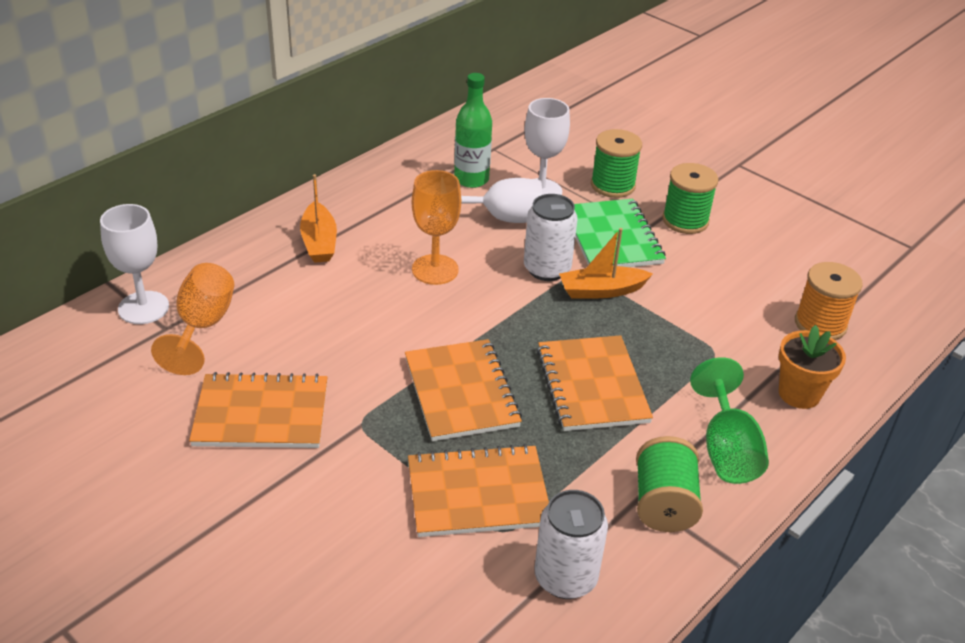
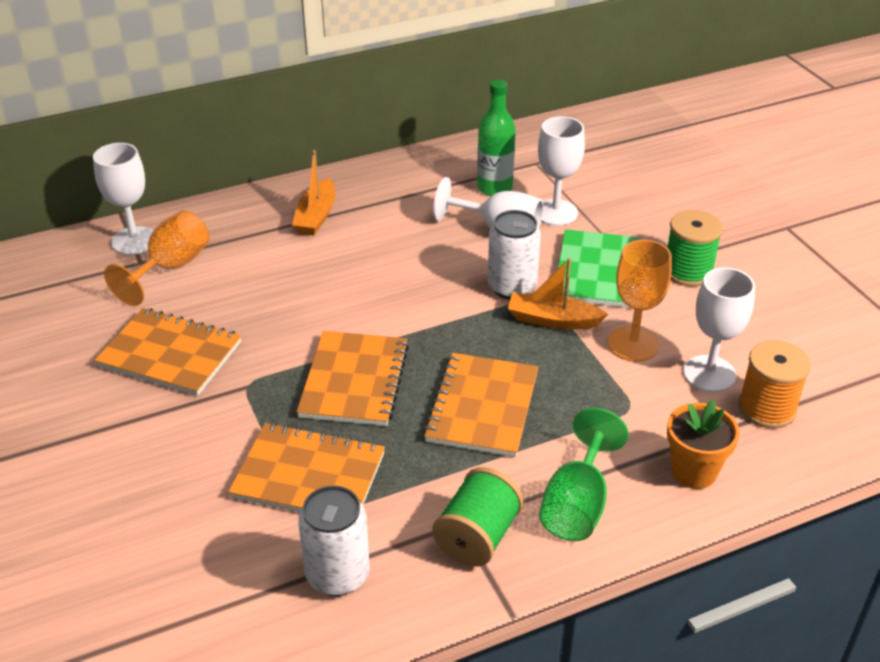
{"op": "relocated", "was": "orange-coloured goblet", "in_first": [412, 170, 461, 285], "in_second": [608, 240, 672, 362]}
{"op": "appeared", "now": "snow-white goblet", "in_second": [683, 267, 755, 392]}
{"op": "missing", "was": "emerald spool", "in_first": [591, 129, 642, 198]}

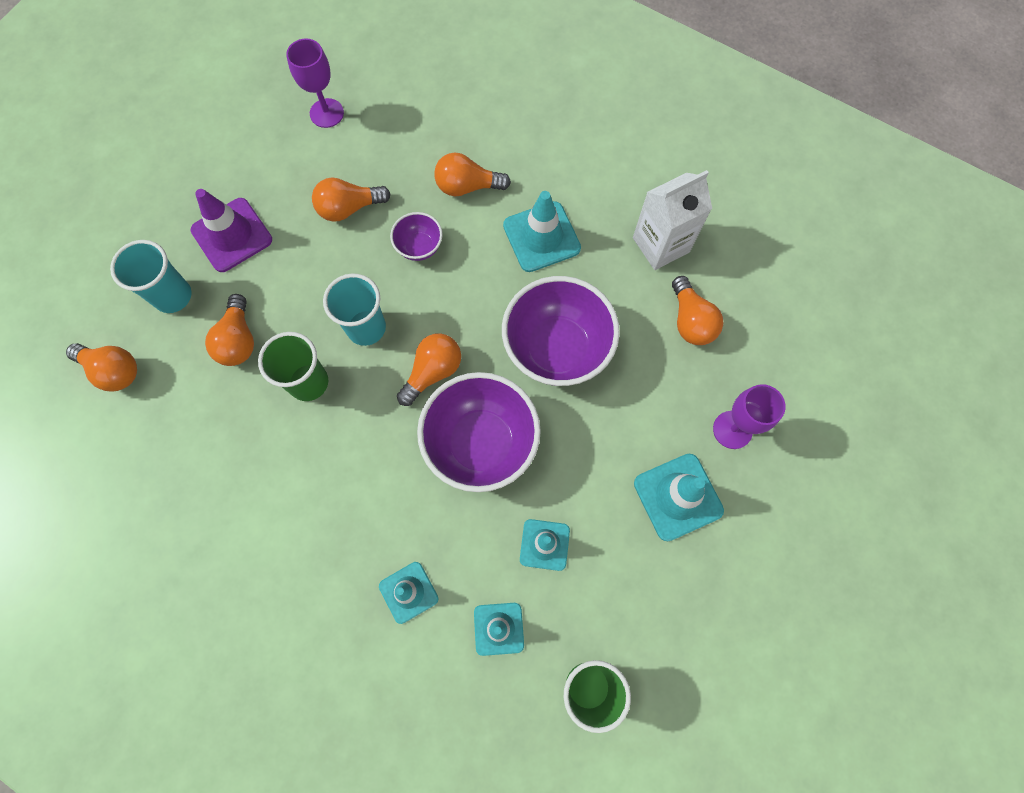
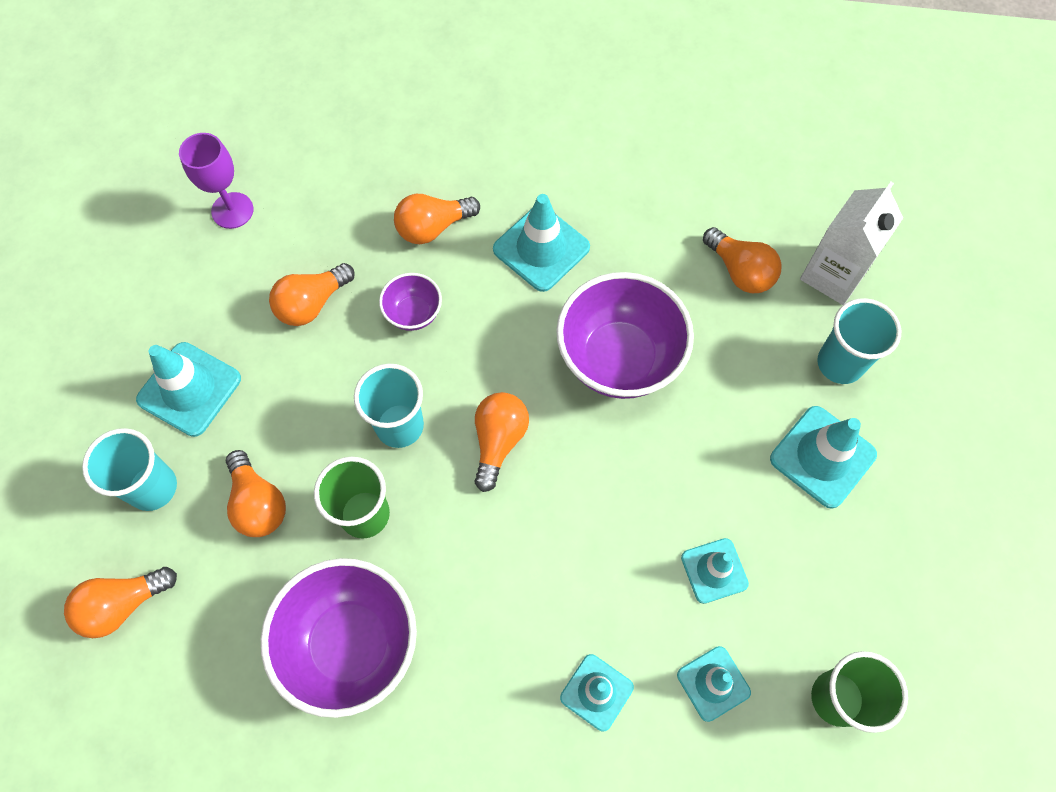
{"op": "spun", "was": "orange-coloured lightbulb", "in_first": [66, 343, 137, 391], "in_second": [64, 567, 177, 638], "clockwise": 150}
{"op": "colour", "was": "purple traffic cone", "now": "turquoise traffic cone", "in_first": [190, 189, 272, 272], "in_second": [136, 342, 241, 437]}
{"op": "relocated", "was": "purple serving bowl", "in_first": [417, 372, 541, 492], "in_second": [261, 558, 417, 718]}
{"op": "relocated", "was": "snow-white milk carton", "in_first": [633, 170, 712, 270], "in_second": [800, 182, 903, 305]}
{"op": "exchanged", "was": "purple goblet", "now": "turquoise tumbler", "in_first": [713, 384, 786, 449], "in_second": [817, 298, 901, 384]}

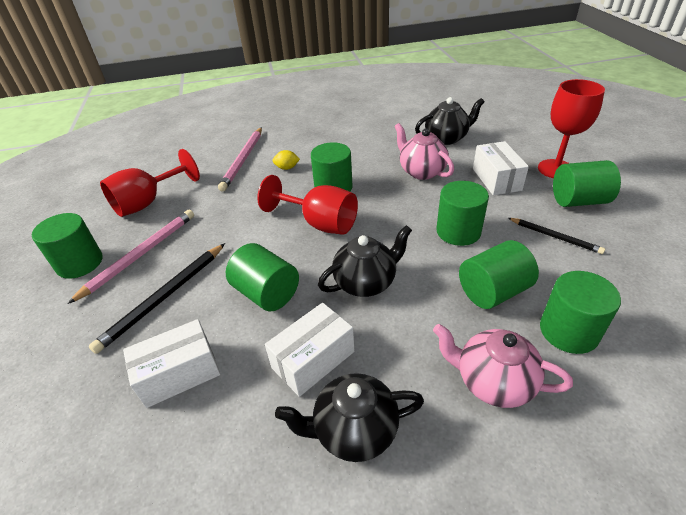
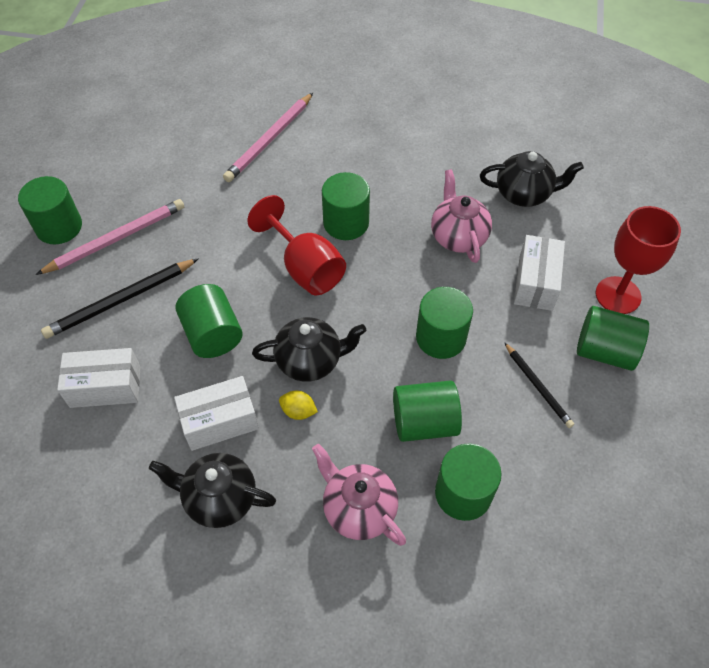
{"op": "relocated", "was": "bright yellow toy lemon", "in_first": [272, 150, 300, 170], "in_second": [279, 390, 318, 420]}
{"op": "missing", "was": "red goblet", "in_first": [100, 149, 200, 217]}

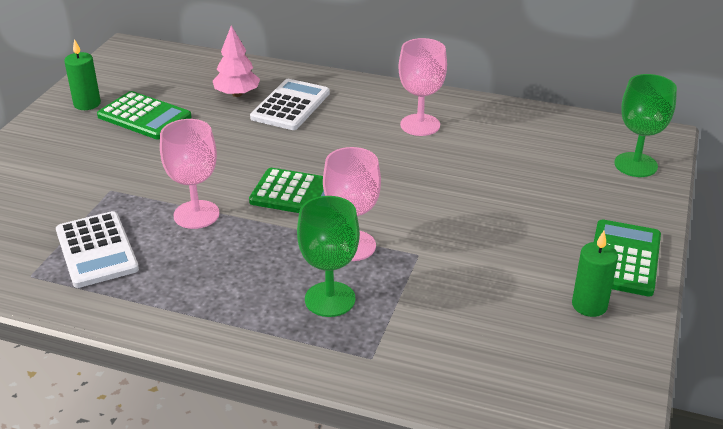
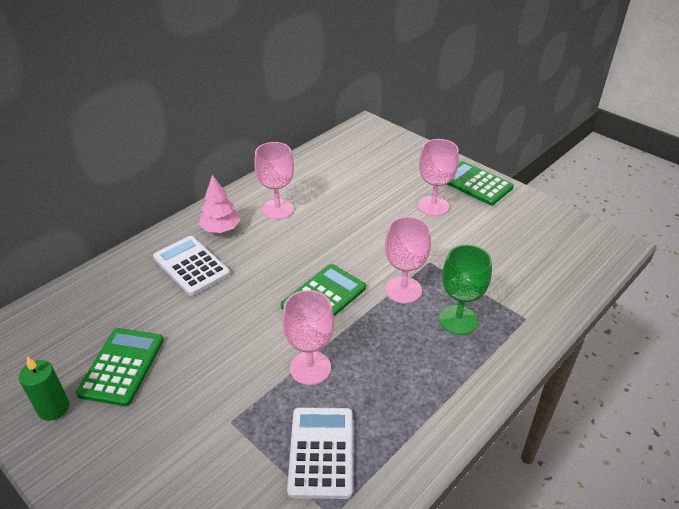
{"op": "spun", "was": "emerald adding machine", "in_first": [97, 91, 192, 139], "in_second": [76, 328, 164, 406], "clockwise": -45}
{"op": "relocated", "was": "rosy tree", "in_first": [213, 25, 260, 97], "in_second": [199, 175, 241, 233]}
{"op": "spun", "was": "snow-white adding machine", "in_first": [56, 211, 139, 288], "in_second": [287, 407, 353, 499], "clockwise": -90}
{"op": "appeared", "now": "rosy goblet", "in_second": [417, 139, 459, 216]}
{"op": "missing", "was": "emerald pillar candle", "in_first": [572, 231, 618, 317]}
{"op": "missing", "was": "emerald goblet", "in_first": [614, 74, 677, 177]}

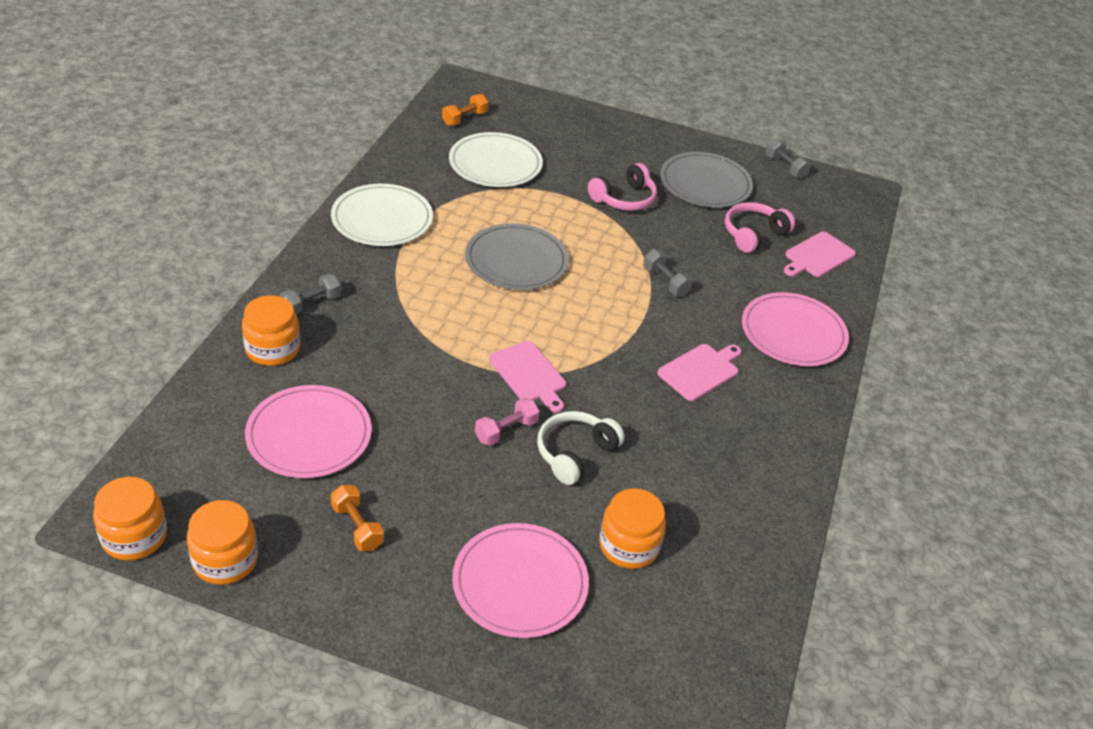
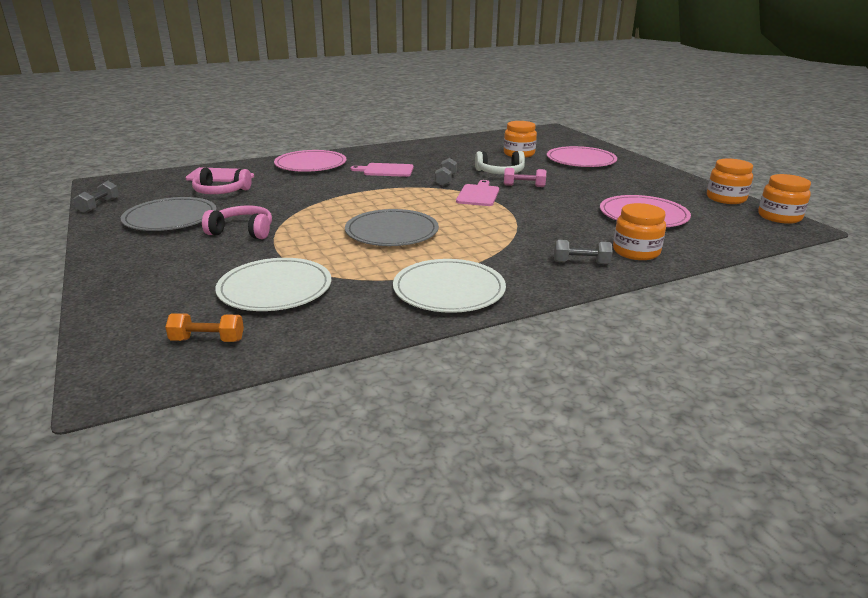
{"op": "relocated", "was": "ash-grey free weight", "in_first": [643, 249, 693, 297], "in_second": [435, 158, 457, 186]}
{"op": "missing", "was": "orange-coloured free weight", "in_first": [331, 485, 384, 551]}

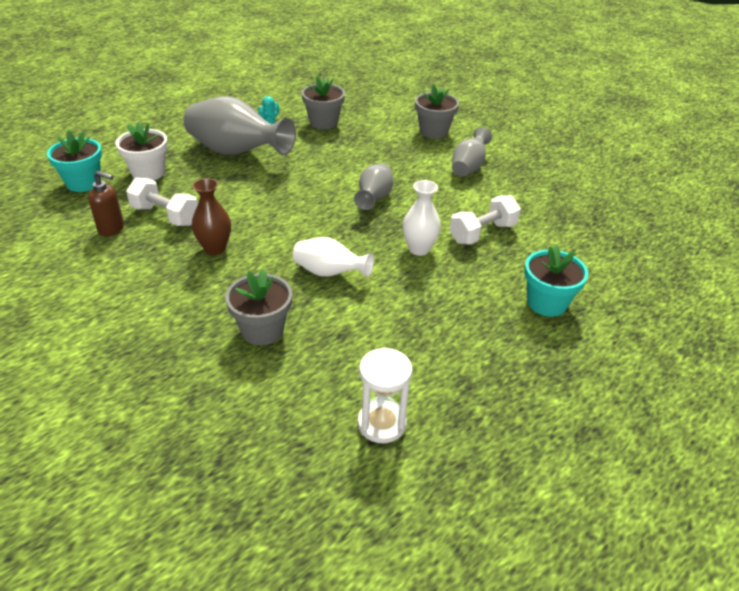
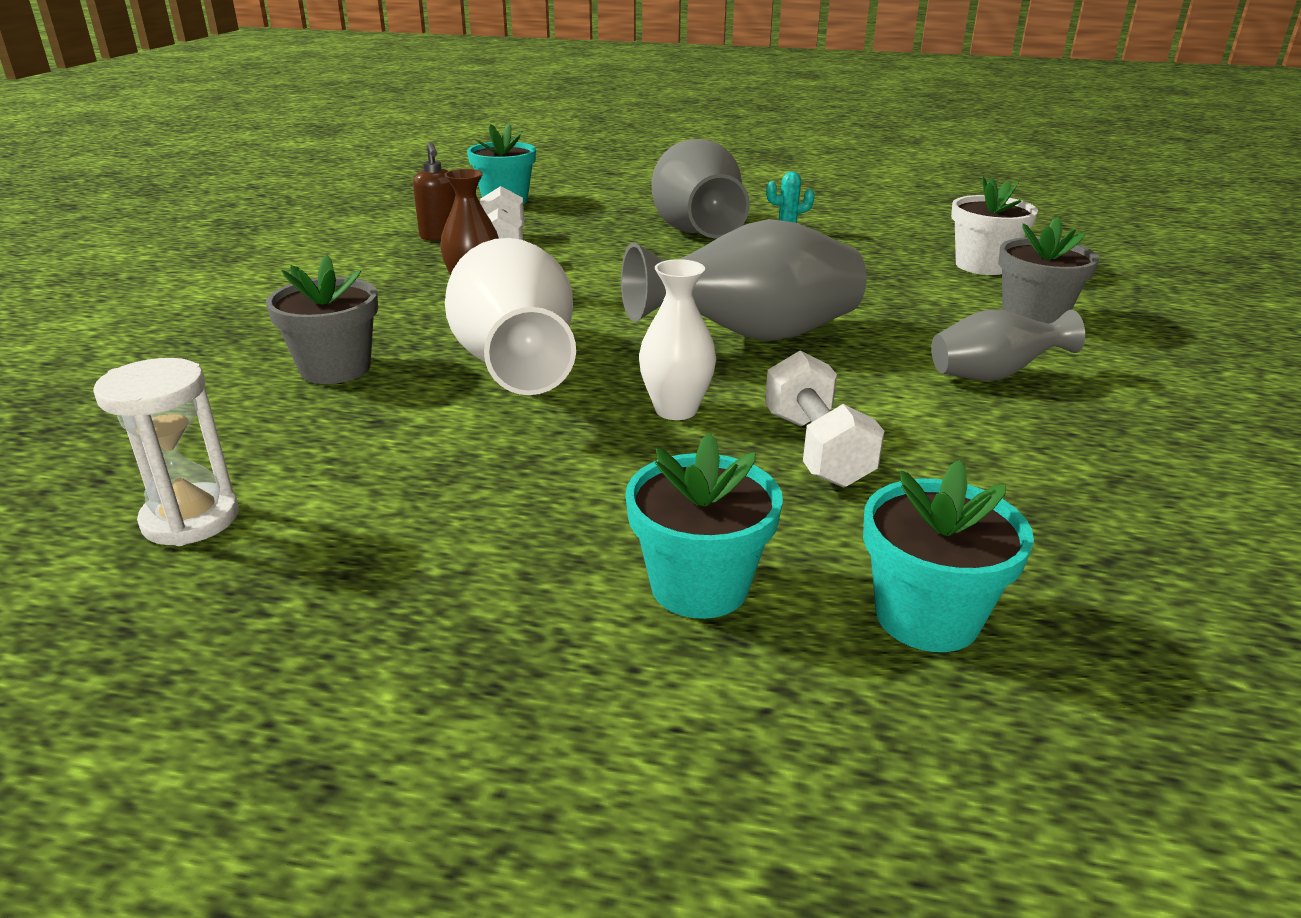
{"op": "size", "was": "snow-white flower vase", "in_first": [293, 237, 374, 278], "in_second": [445, 238, 576, 395], "ratio": 1.8}
{"op": "size", "was": "ash-grey flower vase", "in_first": [354, 163, 393, 210], "in_second": [621, 219, 867, 341], "ratio": 1.8}
{"op": "spun", "was": "snow-white free weight", "in_first": [449, 195, 521, 245], "in_second": [765, 350, 885, 488], "clockwise": 60}
{"op": "appeared", "now": "turquoise flower pot", "in_second": [863, 460, 1034, 652]}
{"op": "relocated", "was": "snow-white flower pot", "in_first": [116, 122, 168, 180], "in_second": [951, 176, 1038, 275]}
{"op": "missing", "was": "ash-grey flower pot", "in_first": [302, 76, 345, 129]}

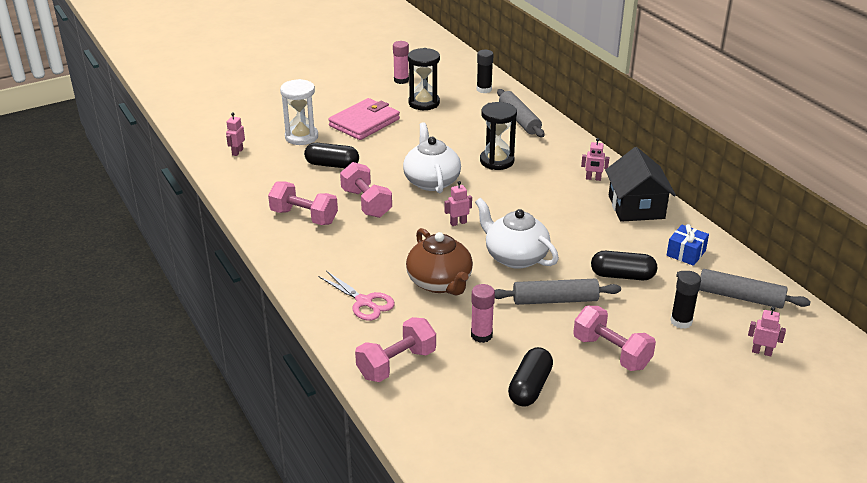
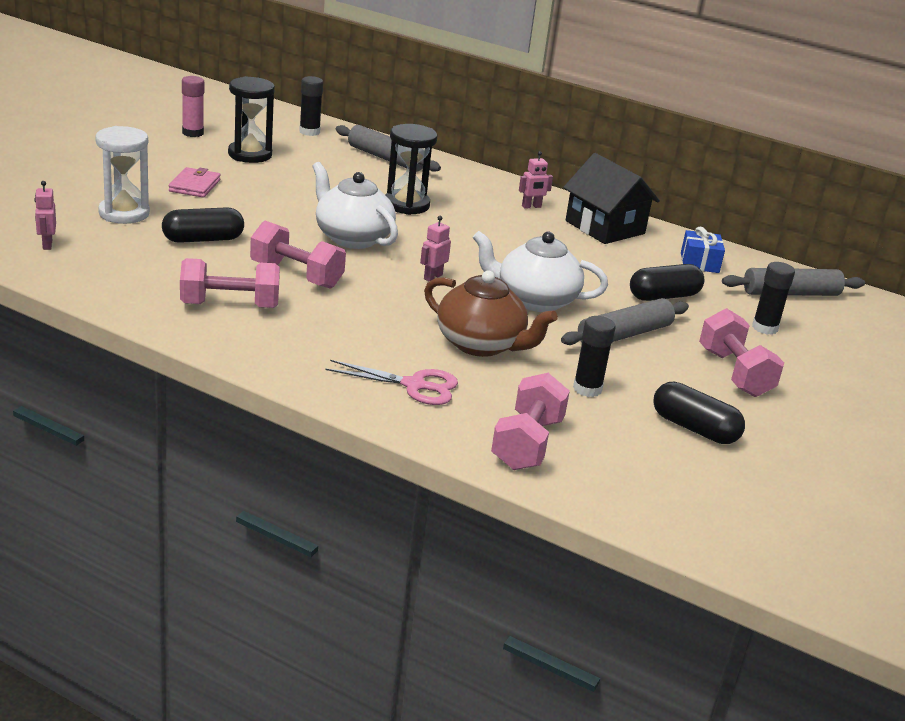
{"op": "size", "was": "rosy wallet", "in_first": [328, 98, 400, 140], "in_second": [169, 167, 220, 198], "ratio": 0.58}
{"op": "colour", "was": "rosy glue", "now": "ebony glue", "in_first": [471, 284, 495, 343], "in_second": [573, 316, 615, 397]}
{"op": "spun", "was": "ebony pill shape", "in_first": [508, 347, 553, 407], "in_second": [653, 382, 745, 444], "clockwise": -45}
{"op": "spun", "was": "rosy free weight", "in_first": [573, 306, 656, 371], "in_second": [699, 308, 784, 397], "clockwise": 60}
{"op": "missing", "was": "rosy robot figure", "in_first": [748, 307, 786, 356]}

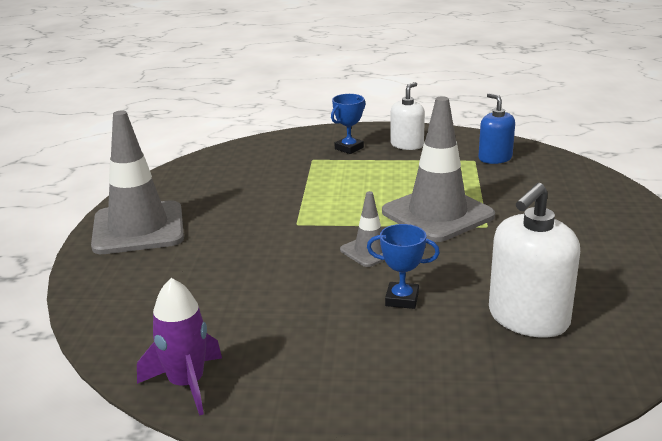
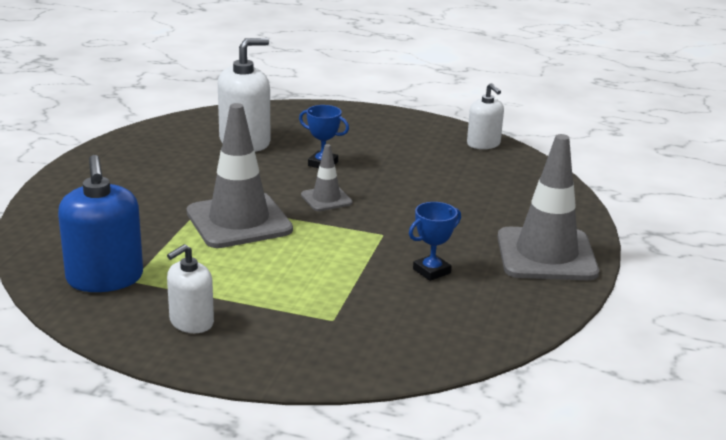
{"op": "size", "was": "blue soap pump", "in_first": [479, 93, 515, 164], "in_second": [58, 155, 143, 292], "ratio": 1.62}
{"op": "relocated", "was": "blue award cup", "in_first": [331, 94, 366, 154], "in_second": [409, 202, 461, 281]}
{"op": "exchanged", "was": "purple rocket", "now": "snow-white soap pump", "in_first": [137, 278, 222, 416], "in_second": [467, 83, 504, 149]}

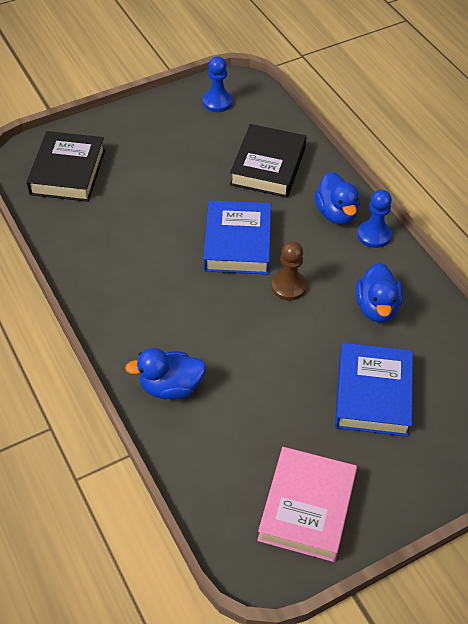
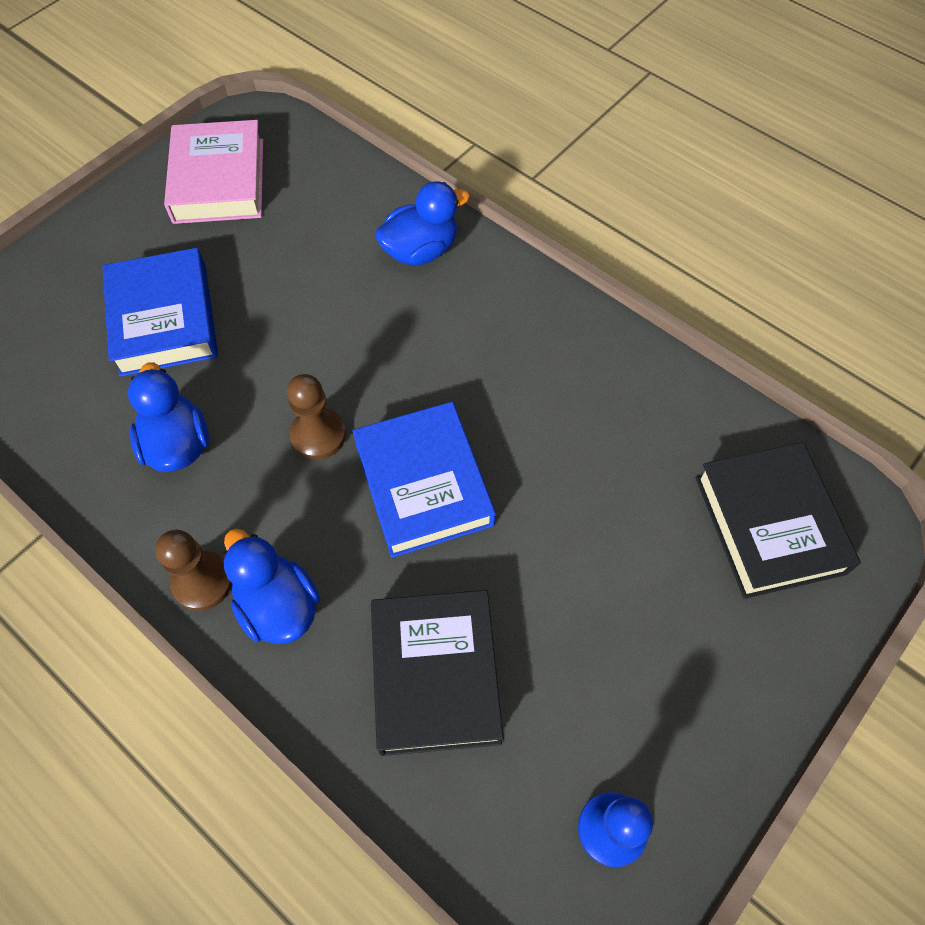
{"op": "colour", "was": "blue pawn", "now": "russet pawn", "in_first": [357, 190, 392, 248], "in_second": [155, 530, 232, 611]}

